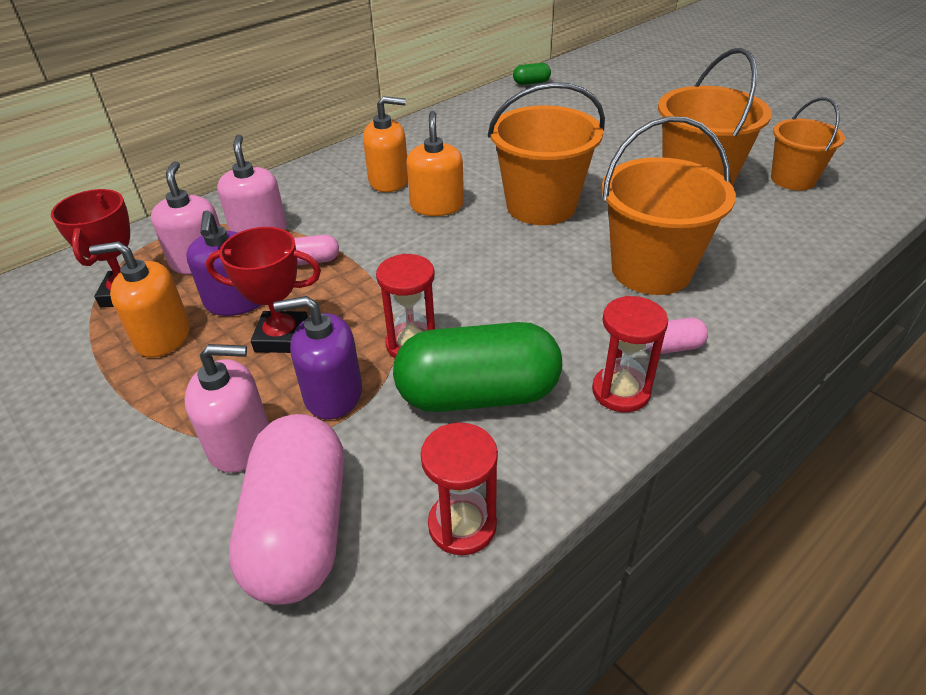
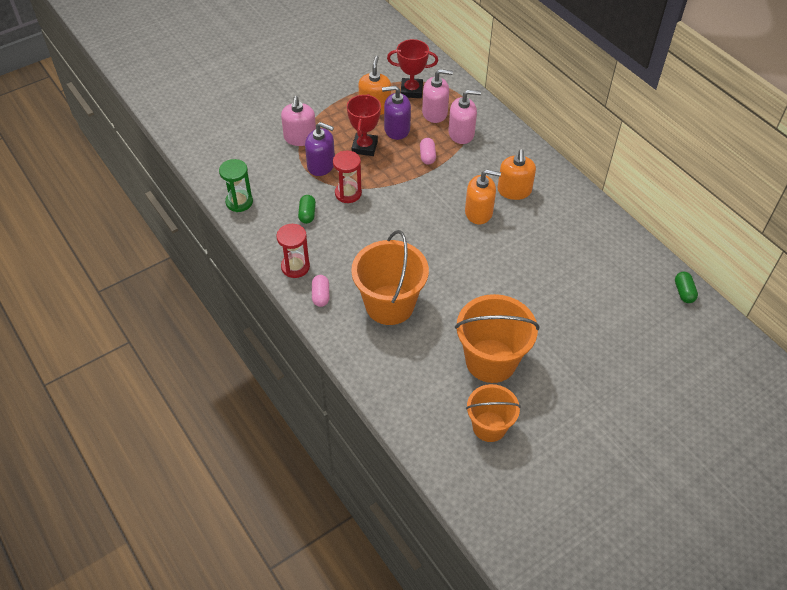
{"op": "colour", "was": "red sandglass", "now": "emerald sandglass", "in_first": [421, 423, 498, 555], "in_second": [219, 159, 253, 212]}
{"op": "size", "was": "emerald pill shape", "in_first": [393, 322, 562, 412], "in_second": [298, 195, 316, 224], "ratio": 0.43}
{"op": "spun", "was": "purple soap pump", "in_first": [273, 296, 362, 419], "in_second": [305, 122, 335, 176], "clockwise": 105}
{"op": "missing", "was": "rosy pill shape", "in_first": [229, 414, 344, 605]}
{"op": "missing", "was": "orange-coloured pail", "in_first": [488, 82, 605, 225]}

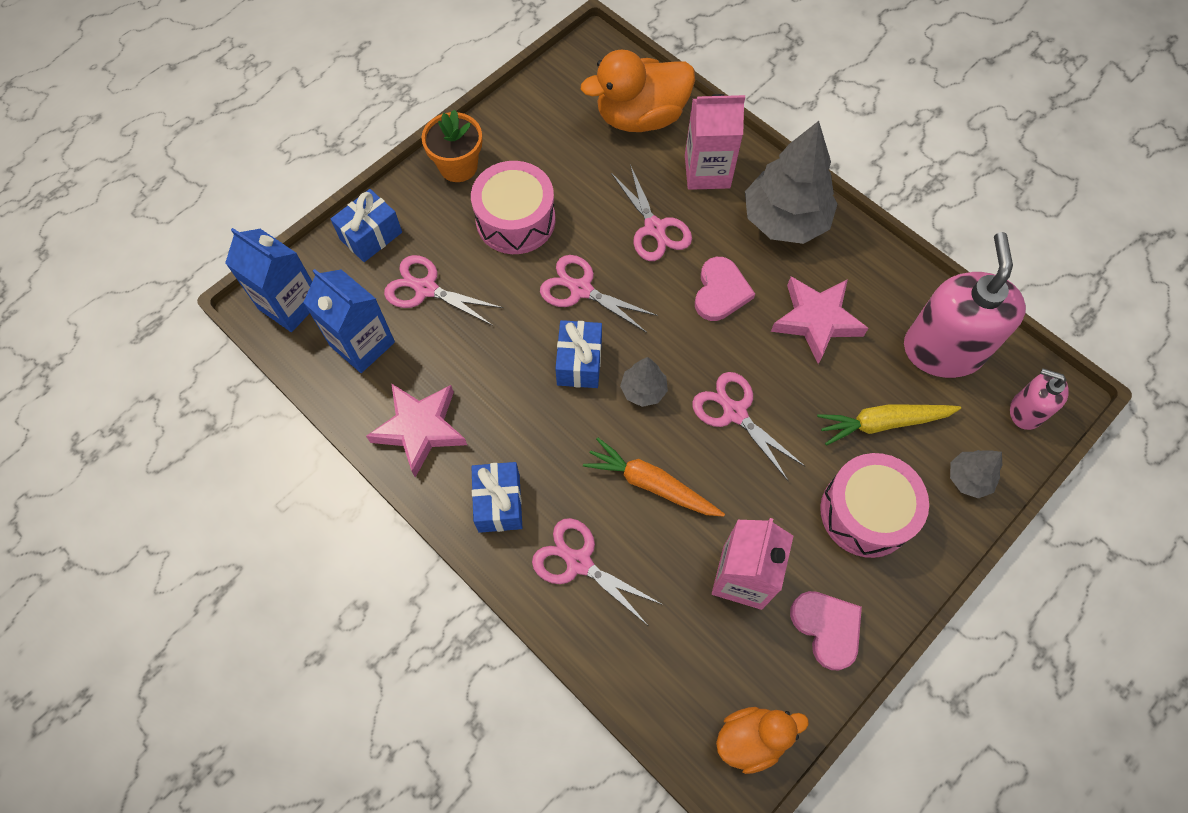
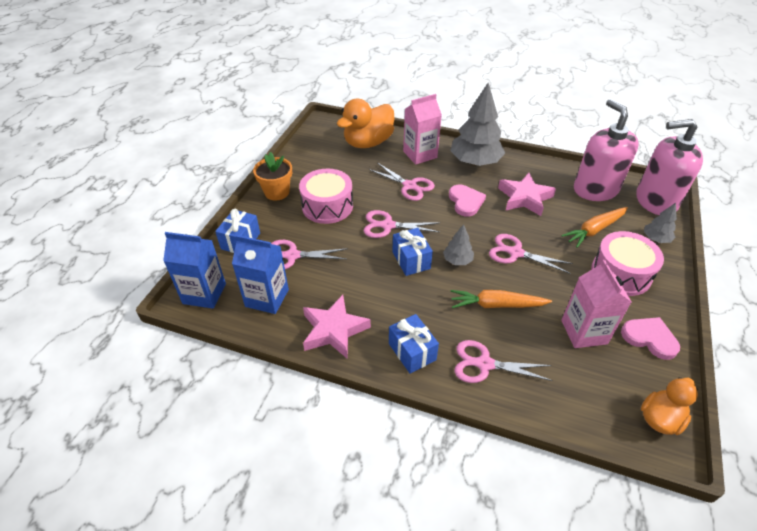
{"op": "colour", "was": "bright yellow toy carrot", "now": "orange-coloured toy carrot", "in_first": [817, 404, 961, 446], "in_second": [561, 207, 628, 248]}
{"op": "size", "was": "rosy soap pump", "in_first": [1010, 368, 1069, 430], "in_second": [636, 119, 703, 215], "ratio": 1.94}

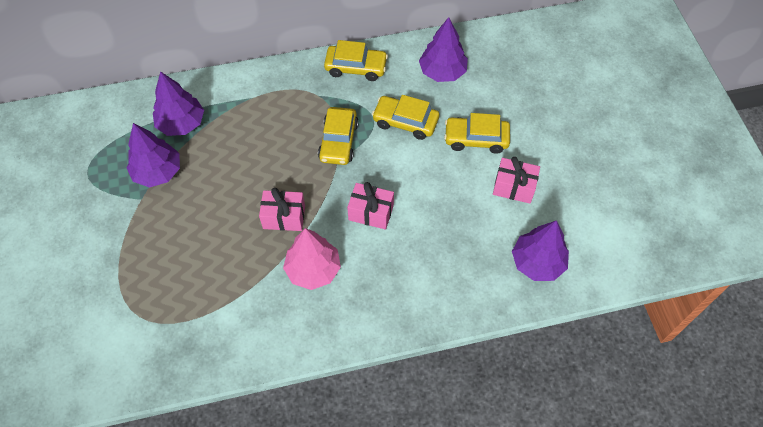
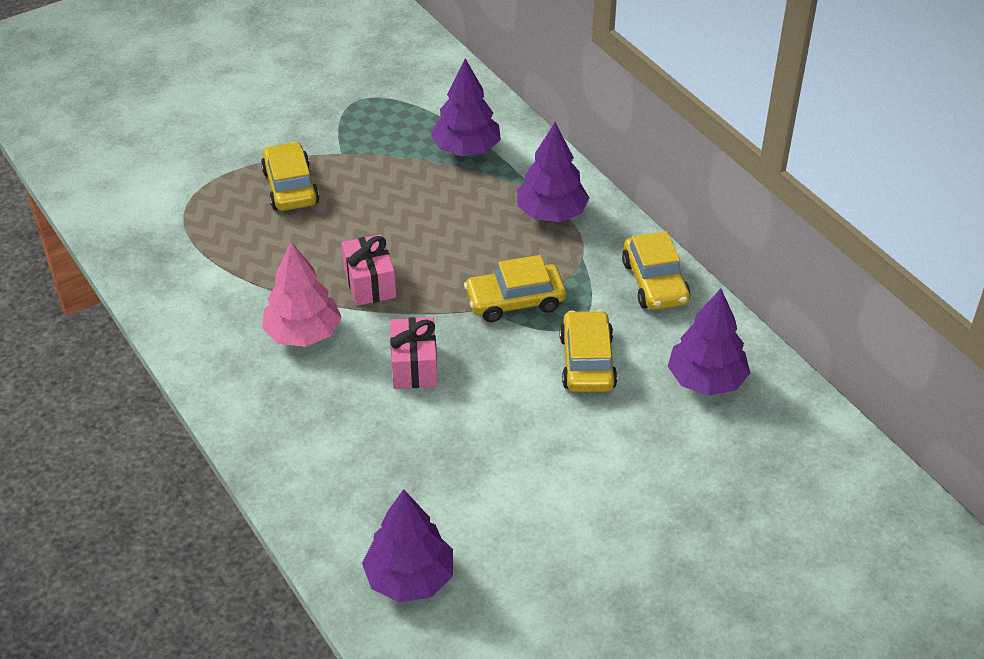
{"op": "relocated", "was": "bright yellow toy car", "in_first": [444, 113, 510, 154], "in_second": [261, 142, 319, 211]}
{"op": "relocated", "was": "purple tree", "in_first": [127, 123, 180, 188], "in_second": [517, 122, 589, 222]}
{"op": "missing", "was": "rosy gift", "in_first": [493, 157, 540, 204]}

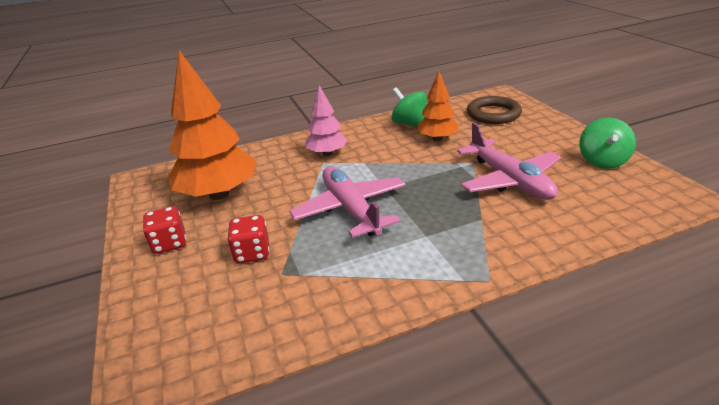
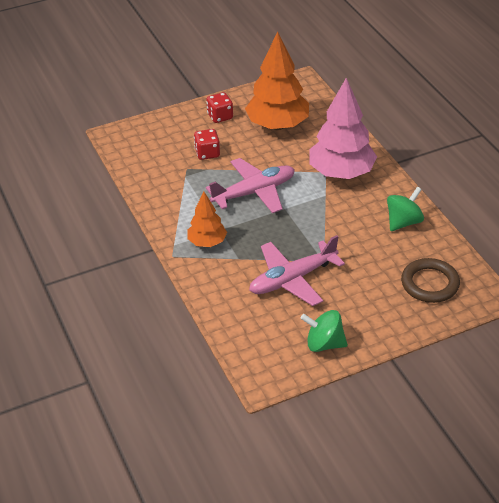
{"op": "relocated", "was": "orange-coloured tree", "in_first": [417, 71, 458, 141], "in_second": [187, 192, 227, 247]}
{"op": "size", "was": "rosy tree", "in_first": [306, 85, 347, 156], "in_second": [309, 78, 377, 179], "ratio": 1.81}

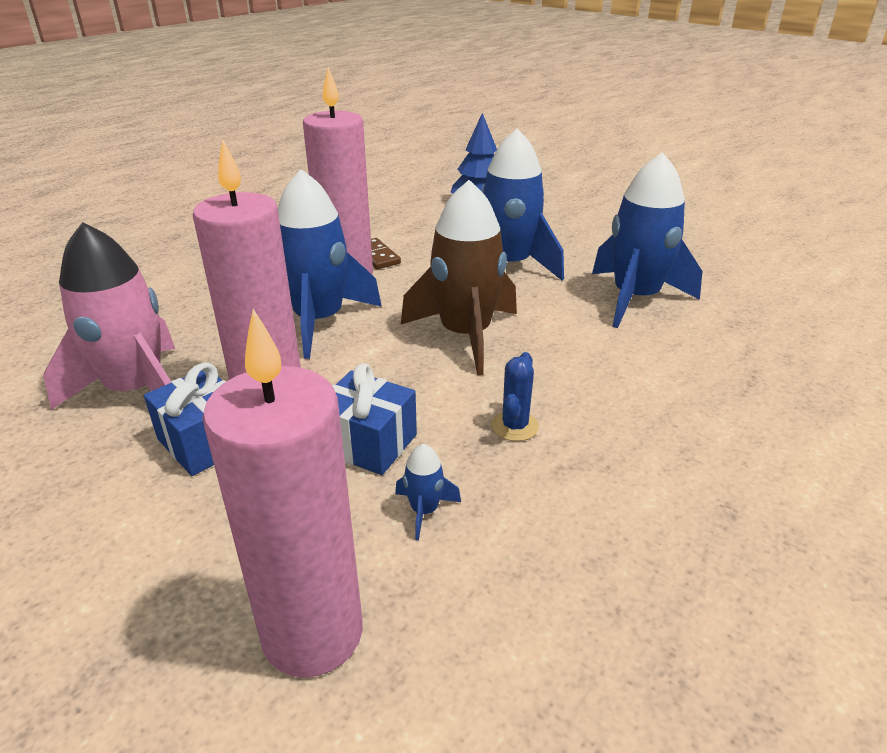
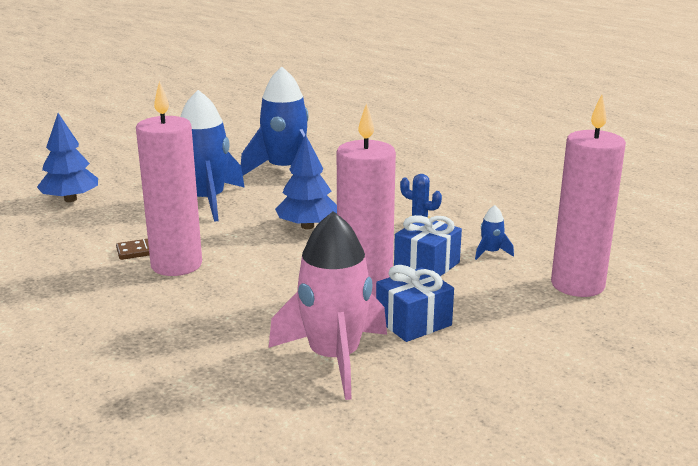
{"op": "exchanged", "was": "russet rocket", "now": "blue tree", "in_first": [401, 180, 517, 375], "in_second": [275, 134, 337, 229]}
{"op": "missing", "was": "blue rocket", "in_first": [278, 169, 382, 359]}

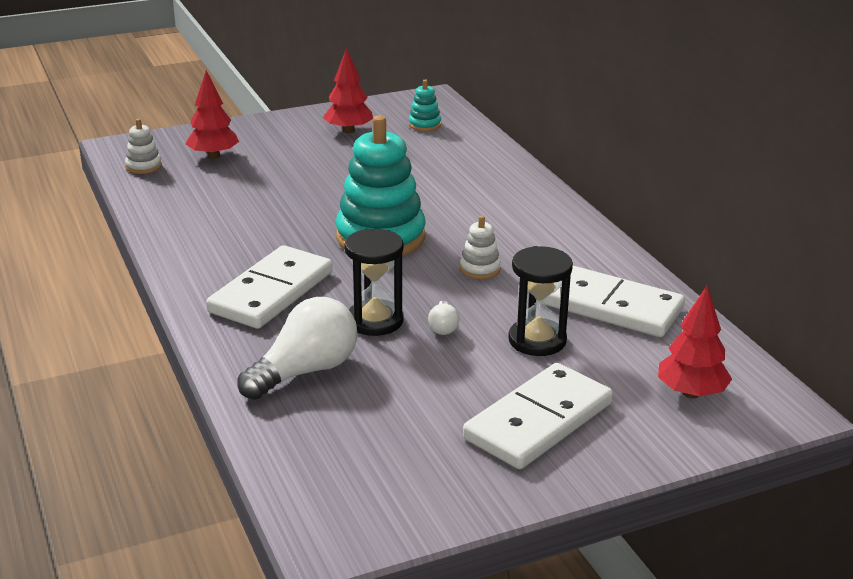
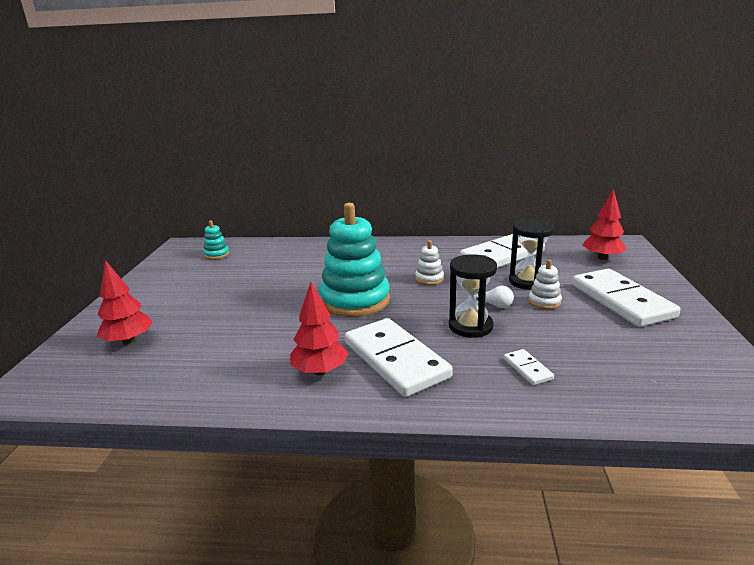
{"op": "relocated", "was": "red tree", "in_first": [323, 48, 373, 134], "in_second": [290, 282, 348, 375]}
{"op": "exchanged", "was": "snow-white lightbulb", "now": "snow-white domino tile", "in_first": [238, 297, 357, 400], "in_second": [504, 349, 554, 385]}
{"op": "relocated", "was": "snow-white stacking toy", "in_first": [125, 119, 162, 174], "in_second": [528, 259, 562, 309]}

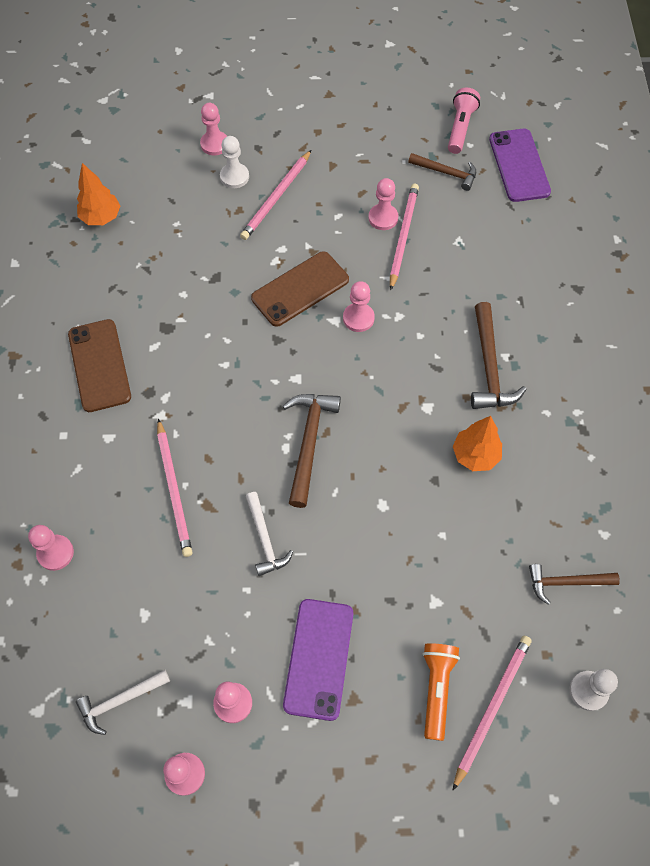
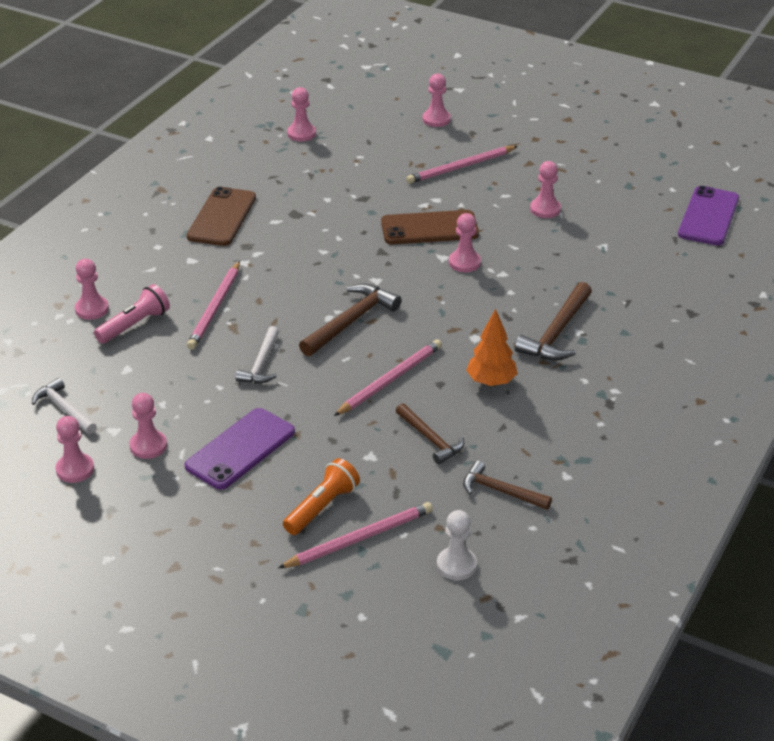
{"op": "spun", "was": "snow-white hammer", "in_first": [76, 670, 170, 735], "in_second": [32, 378, 97, 434], "clockwise": 45}
{"op": "relocated", "was": "rosy pocket torch", "in_first": [448, 88, 480, 154], "in_second": [94, 284, 170, 344]}
{"op": "exchanged", "was": "orange-coloured tree", "now": "rosy pawn", "in_first": [77, 163, 120, 225], "in_second": [287, 87, 316, 141]}
{"op": "relocated", "was": "rosy lead pencil", "in_first": [390, 184, 419, 290], "in_second": [334, 339, 442, 416]}
{"op": "relocated", "was": "russet hammer", "in_first": [408, 153, 476, 191], "in_second": [396, 403, 464, 464]}
{"op": "missing", "was": "snow-white pawn", "in_first": [220, 136, 249, 188]}

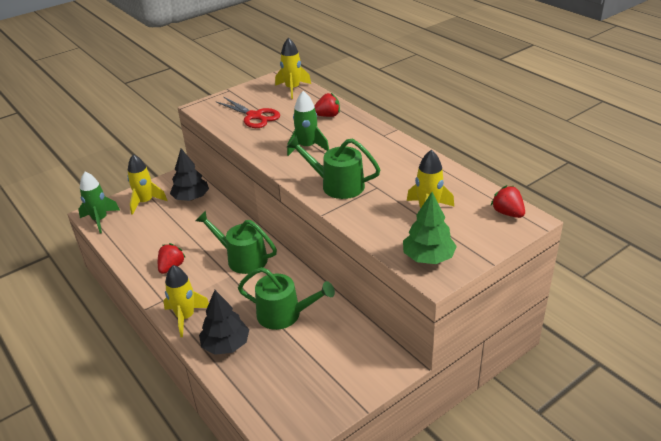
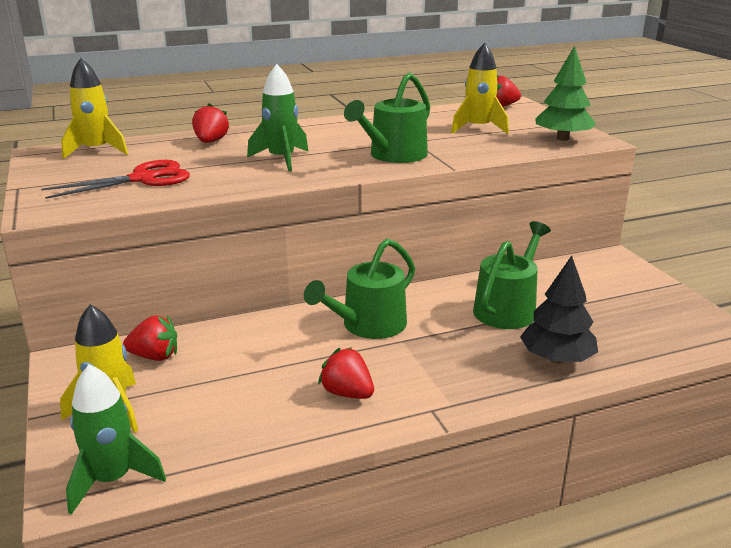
{"op": "exchanged", "was": "ebony tree", "now": "red toy strawberry", "in_first": [170, 149, 209, 201], "in_second": [123, 315, 177, 361]}
{"op": "missing", "was": "bright yellow rocket", "in_first": [163, 265, 209, 337]}

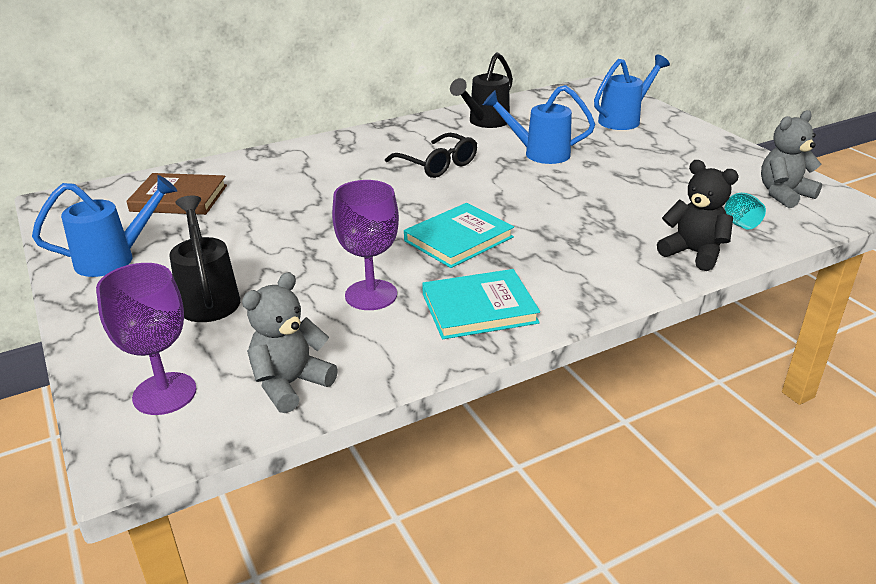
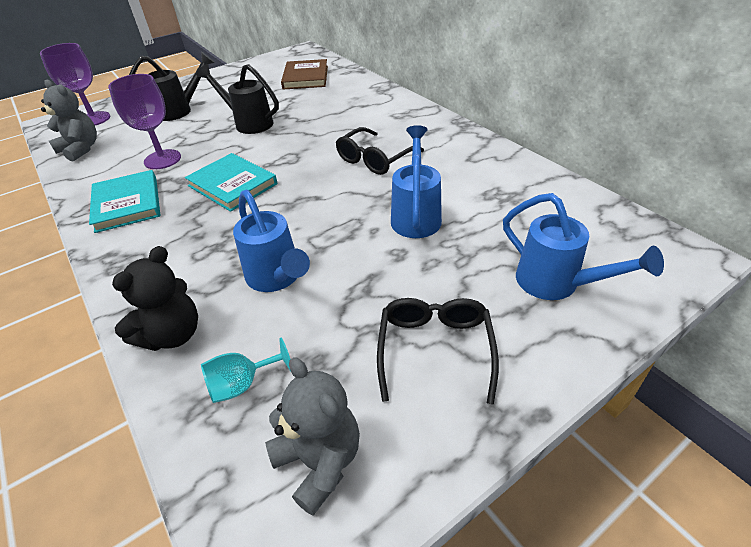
{"op": "relocated", "was": "ebony watering can", "in_first": [450, 52, 513, 128], "in_second": [197, 64, 279, 134]}
{"op": "relocated", "was": "blue watering can", "in_first": [32, 175, 177, 277], "in_second": [233, 190, 310, 292]}
{"op": "appeared", "now": "ebony spectacles", "in_second": [377, 298, 499, 405]}

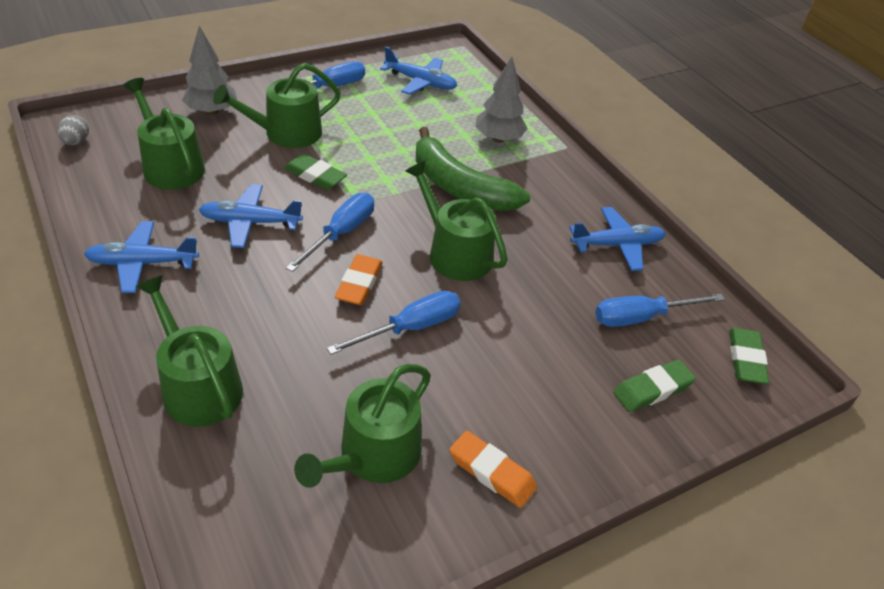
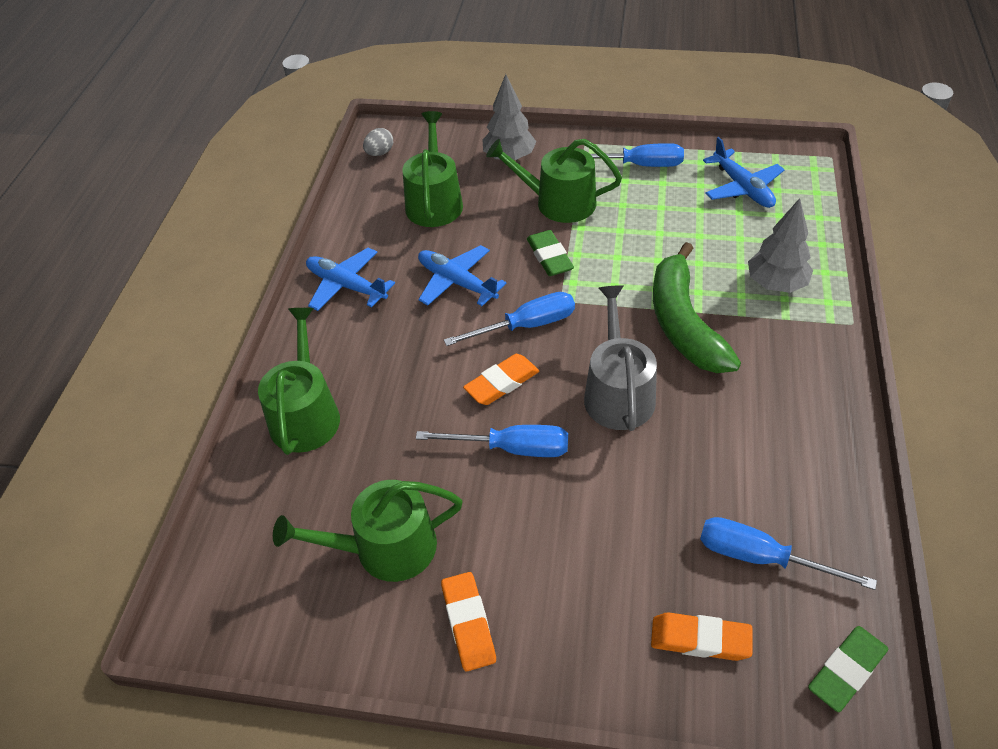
{"op": "colour", "was": "emerald watering can", "now": "ash-grey watering can", "in_first": [405, 161, 508, 281], "in_second": [584, 285, 657, 431]}
{"op": "colour", "was": "emerald pencil eraser", "now": "orange-coloured pencil eraser", "in_first": [613, 360, 696, 412], "in_second": [651, 612, 752, 661]}
{"op": "missing", "was": "blue toy plane", "in_first": [569, 207, 666, 271]}

